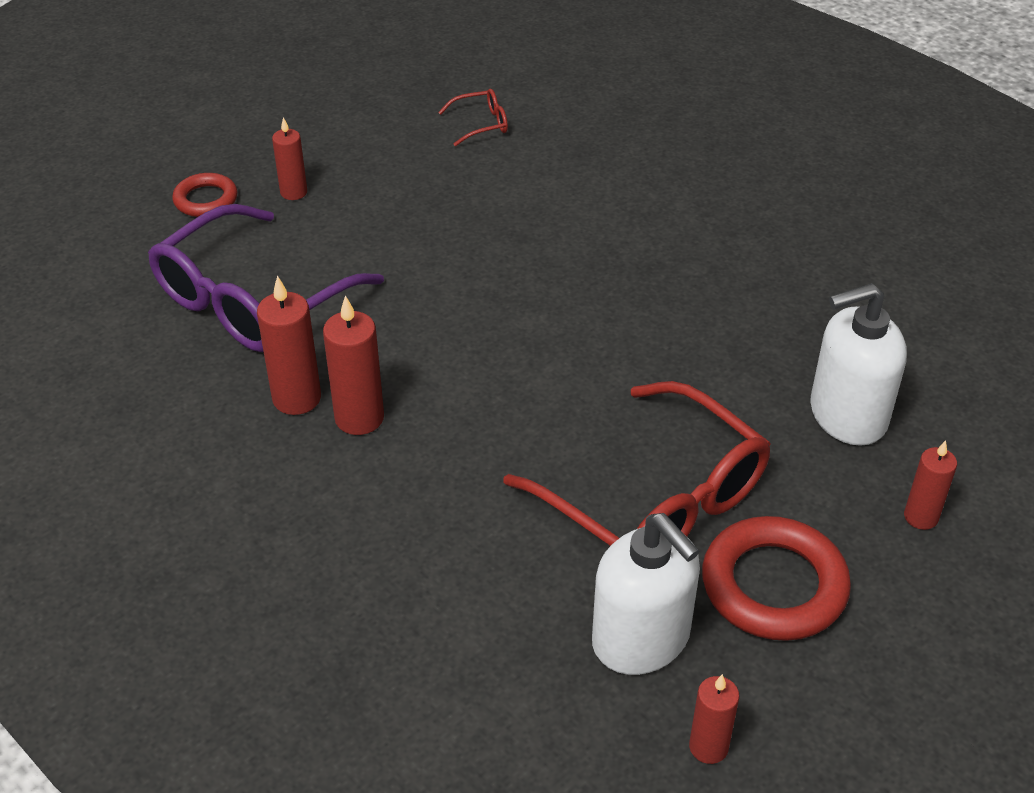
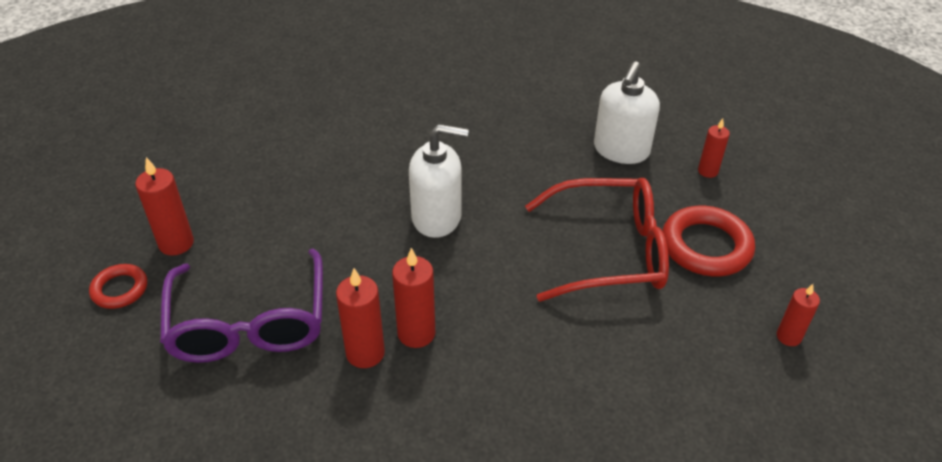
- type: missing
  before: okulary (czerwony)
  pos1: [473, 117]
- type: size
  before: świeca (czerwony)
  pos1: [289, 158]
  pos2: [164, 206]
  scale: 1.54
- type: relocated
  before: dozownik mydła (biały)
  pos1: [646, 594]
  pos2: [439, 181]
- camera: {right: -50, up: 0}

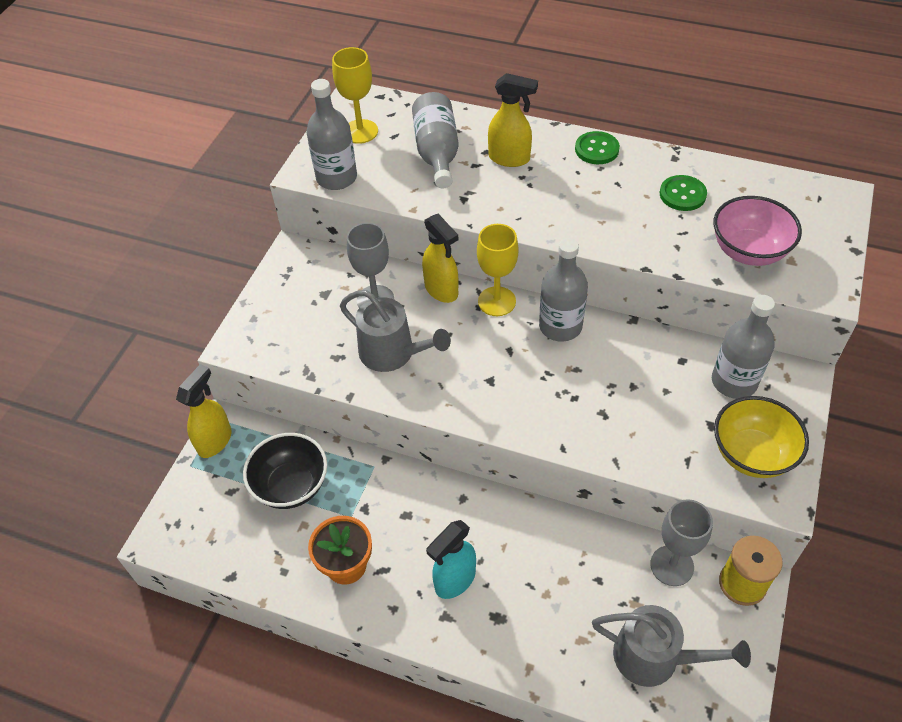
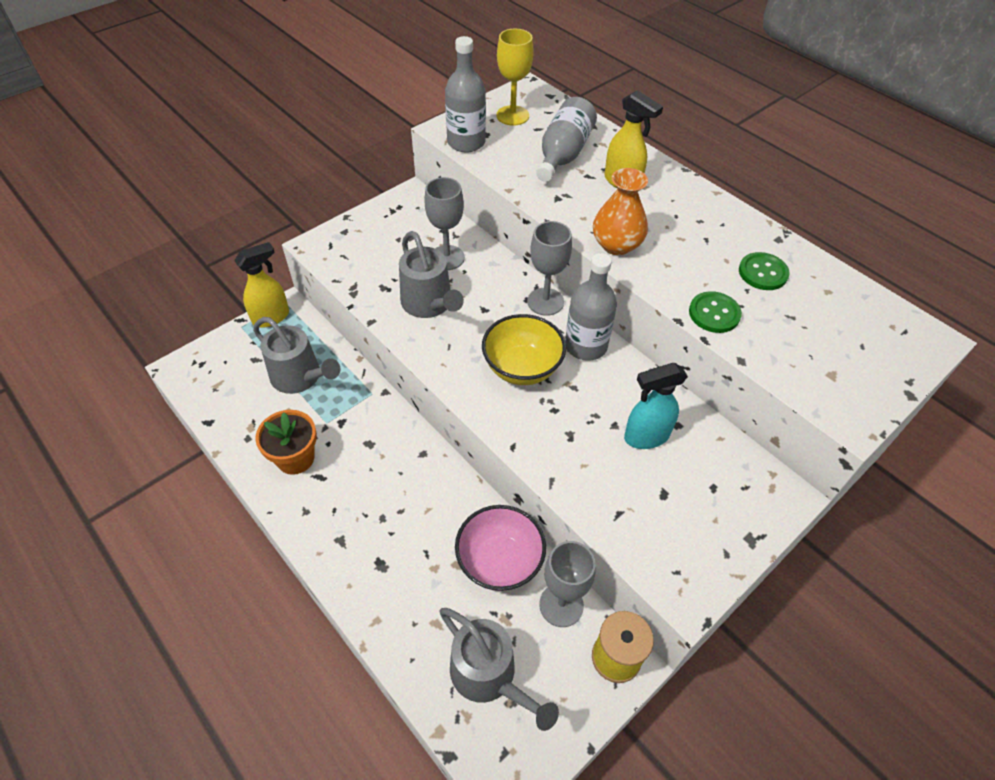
- type: relocated
  before: guzik (zielony)
  pos1: [597, 147]
  pos2: [715, 312]
- type: relocated
  before: miska (różowy)
  pos1: [757, 231]
  pos2: [500, 548]
- type: missing
  before: spryskiwacz (żółty)
  pos1: [440, 258]
- type: colour
  before: kielich (żółty)
  after: kielich (szary)
  pos1: [498, 270]
  pos2: [549, 268]
- type: missing
  before: butelka (szary)
  pos1: [743, 347]
- type: relocated
  before: miska (żółty)
  pos1: [761, 437]
  pos2: [524, 349]
- type: exchanged
  before: miska (czarny)
  after: konewka (szary)
  pos1: [285, 471]
  pos2: [296, 355]
- type: relocated
  before: spryskiwacz (turkusowy)
  pos1: [451, 559]
  pos2: [656, 406]
- type: appeared
  after: wazon (pomarańczowy)
  pos2: [620, 211]
- camera: {right: 25, up: 0}

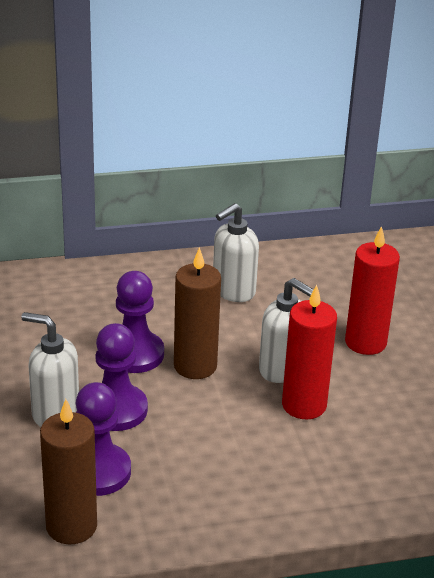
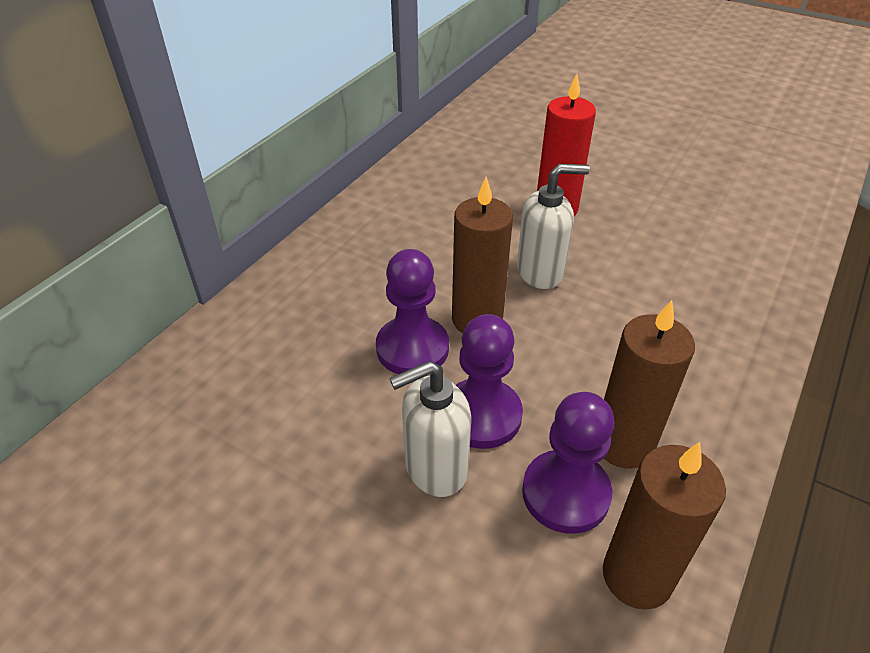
- type: missing
  before: dozownik mydła (biały)
  pos1: [236, 252]
- type: missing
  before: świeca (czerwony)
  pos1: [309, 352]
- type: appeared
  after: świeca (brązowy)
  pos2: [649, 384]
- camera: {right: -45, up: 10}

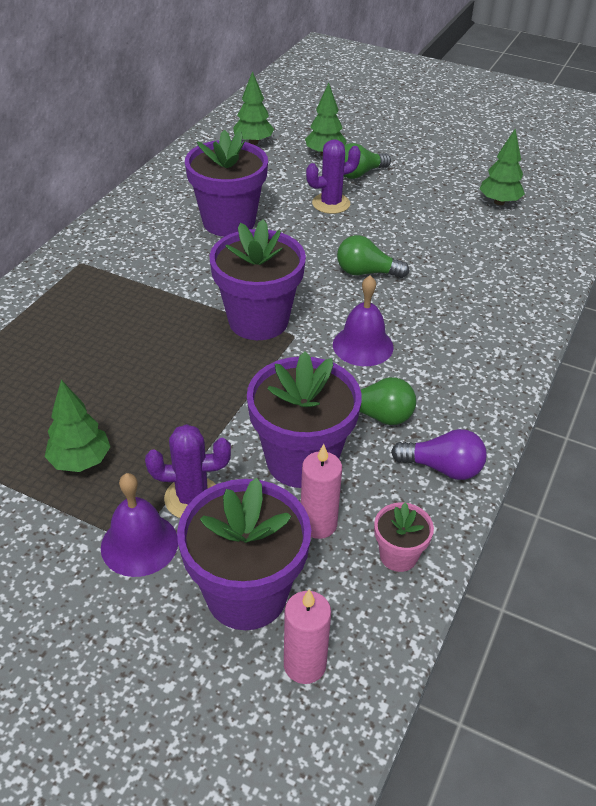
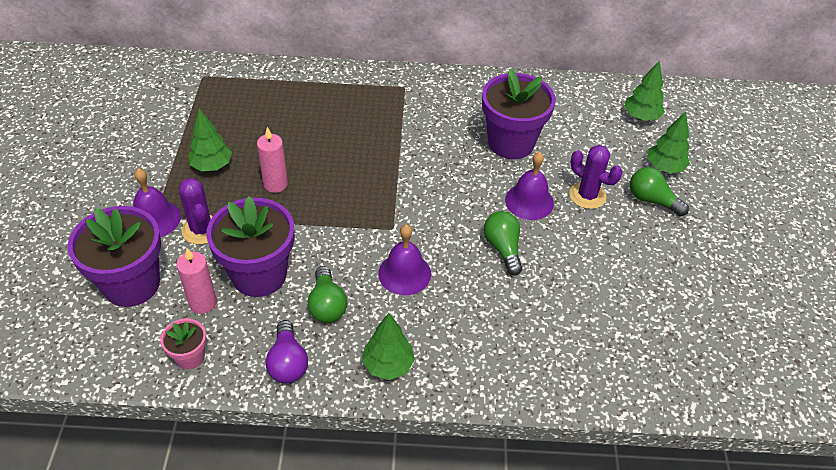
- type: relocated
  before: drzewko (zielony)
  pos1: [502, 167]
  pos2: [388, 346]
- type: missing
  before: doniczka (fioletowy)
  pos1: [258, 279]
- type: relocated
  before: świeca (różowy)
  pos1: [307, 636]
  pos2: [272, 160]
- type: appeared
  after: dzwonek (fioletowy)
  pos2: [529, 186]
- camera: {right: 65, up: 5}

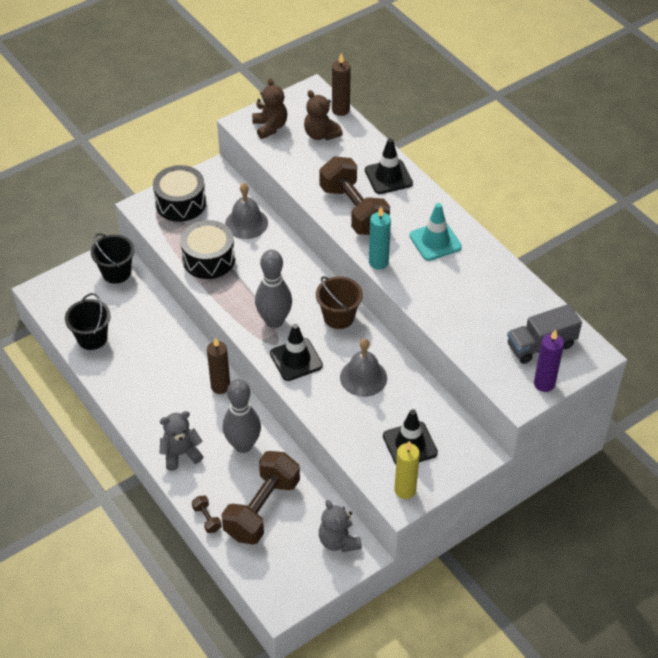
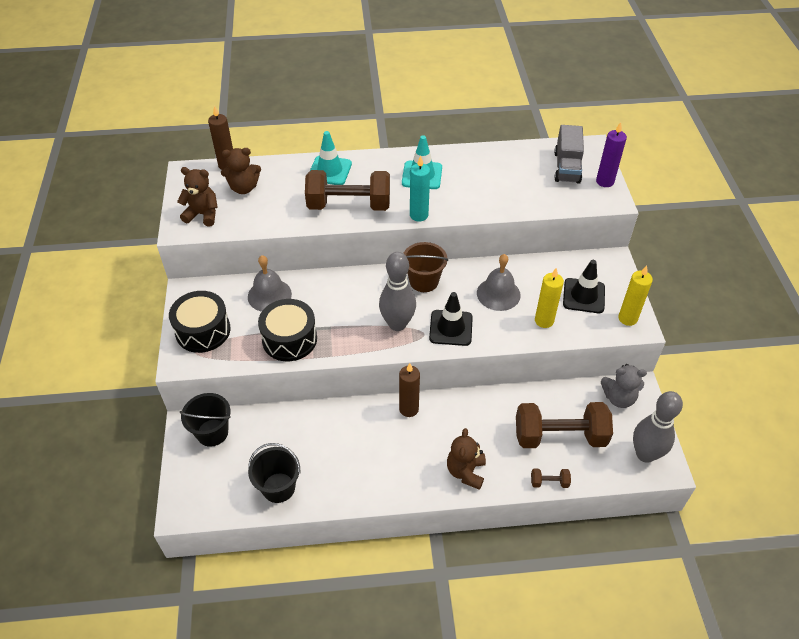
- type: colour
  before: pachołek (czarny)
  after: pachołek (turkusowy)
  pos1: [389, 166]
  pos2: [331, 158]
- type: relocated
  before: kręgiel (szary)
  pos1: [242, 416]
  pos2: [658, 427]
- type: colour
  before: miś (szary)
  after: miś (brązowy)
  pos1: [181, 441]
  pos2: [466, 459]
- type: spun
  before: hantel (brązowy)
  pos1: [260, 498]
  pos2: [564, 425]
  turn: -60
- type: appeared
  after: świeca (żółty)
  pos2: [549, 298]
- camera: {right: -60, up: 0}

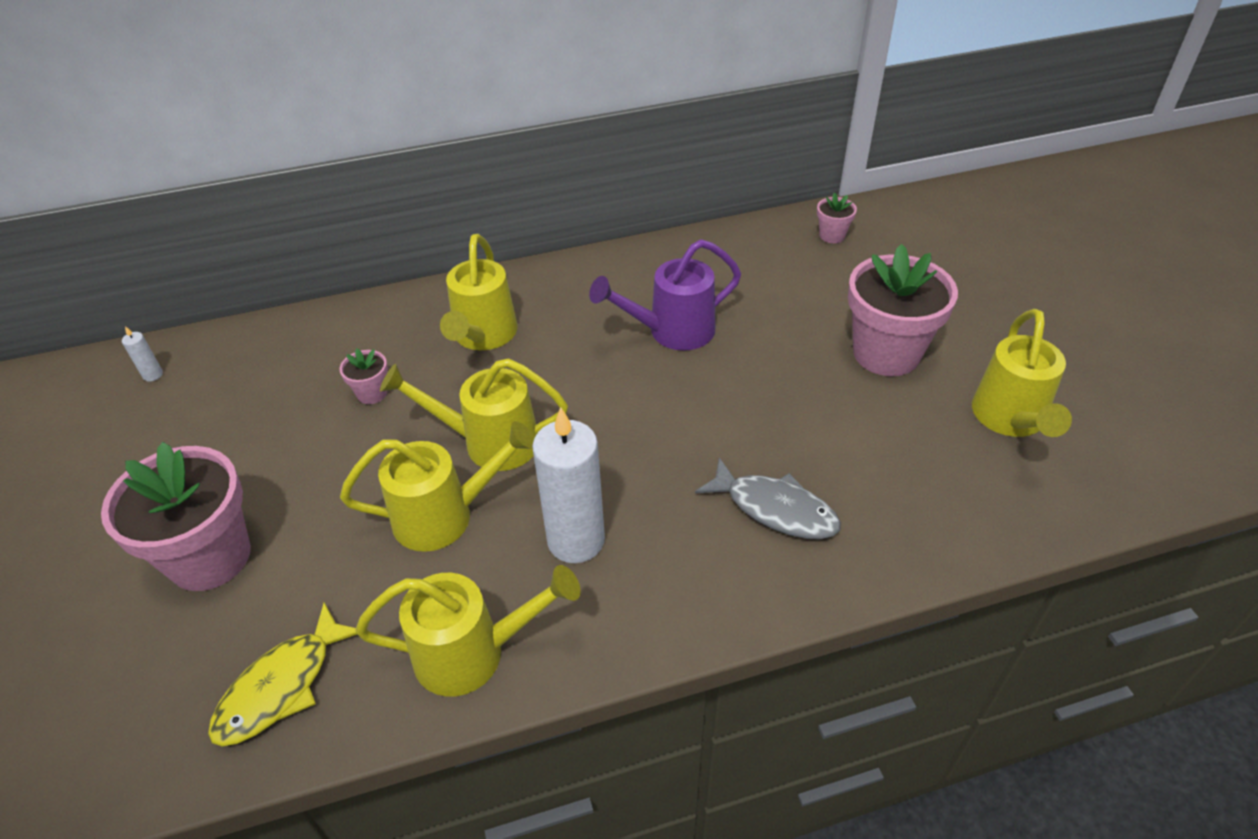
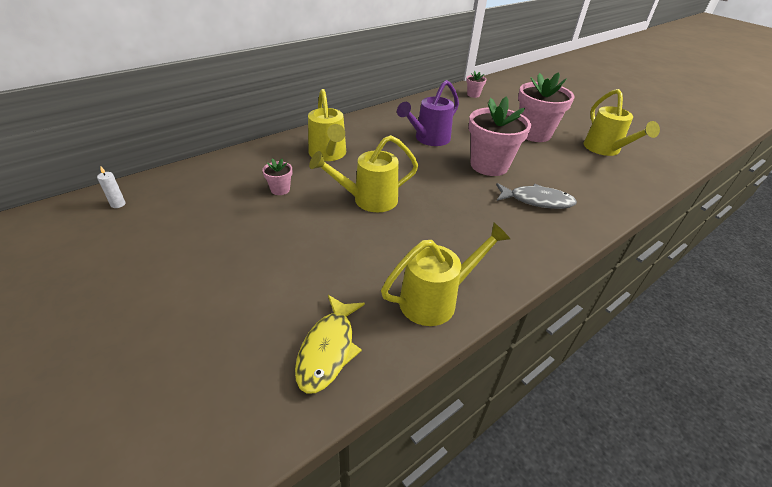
- type: missing
  before: świeca (biały)
  pos1: [568, 485]
- type: missing
  before: konewka (żółty)
  pos1: [437, 486]
- type: relocated
  before: doniczka (różowy)
  pos1: [176, 516]
  pos2: [499, 136]
- camera: {right: -25, up: -5}

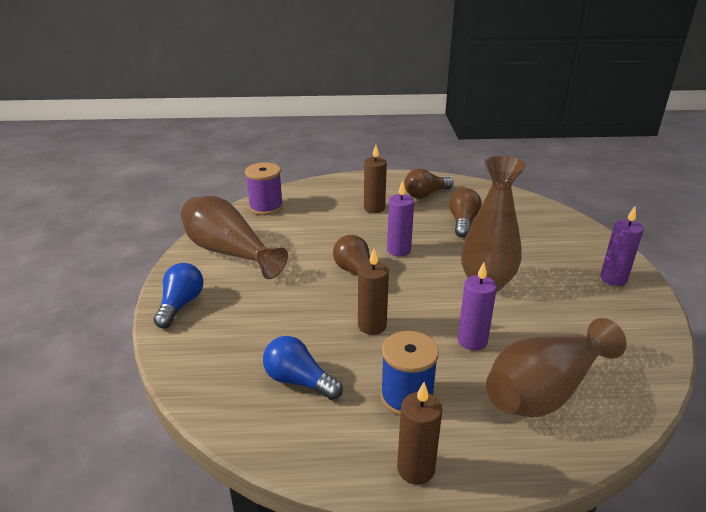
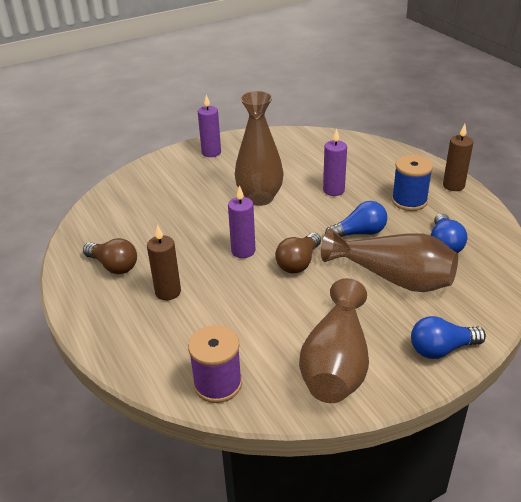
- type: missing
  before: żarówka (brązowy)
  pos1: [465, 213]
- type: exchanged
  before: świeca (brązowy)
  after: żarówka (niebieski)
  pos1: [373, 292]
  pos2: [356, 219]
- type: relocated
  before: wazon (brązowy)
  pos1: [556, 367]
  pos2: [389, 260]
- camera: {right: -115, up: 5}

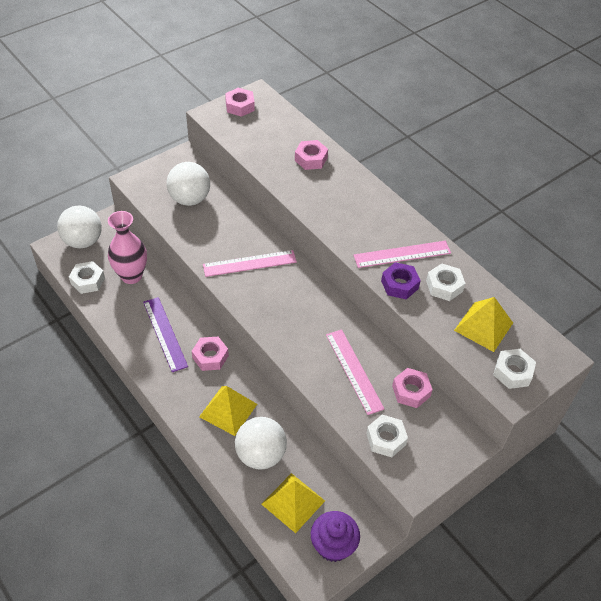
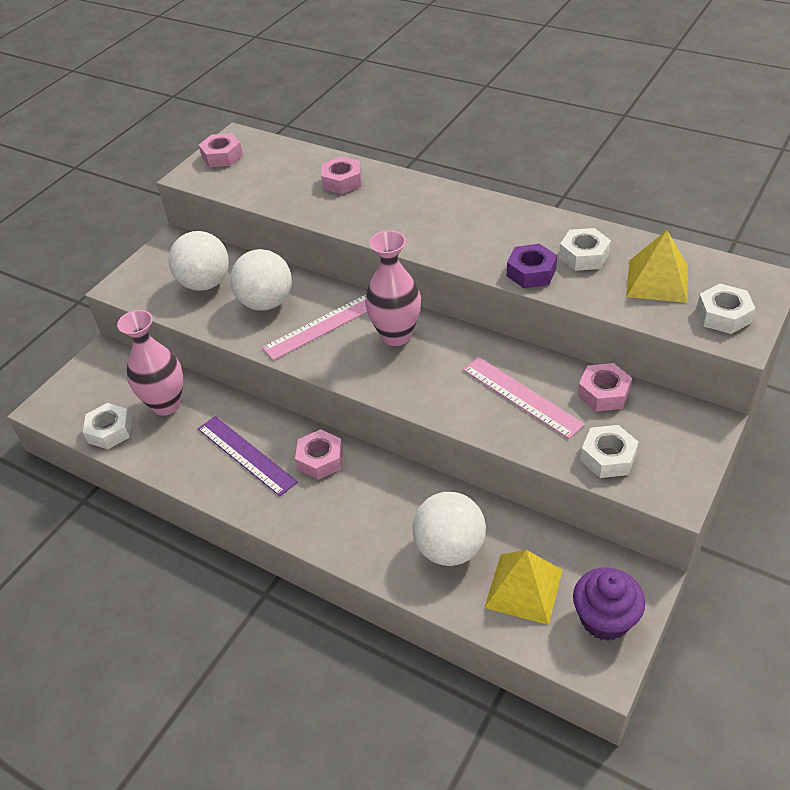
- type: relocated
  before: piłka (biały)
  pos1: [79, 227]
  pos2: [261, 280]
- type: missing
  before: linijka (różowy)
  pos1: [402, 254]
- type: missing
  before: piramida (żółty)
  pos1: [228, 411]
- type: appeared
  after: wazon (różowy)
  pos2: [393, 288]
- camera: {right: -15, up: -5}

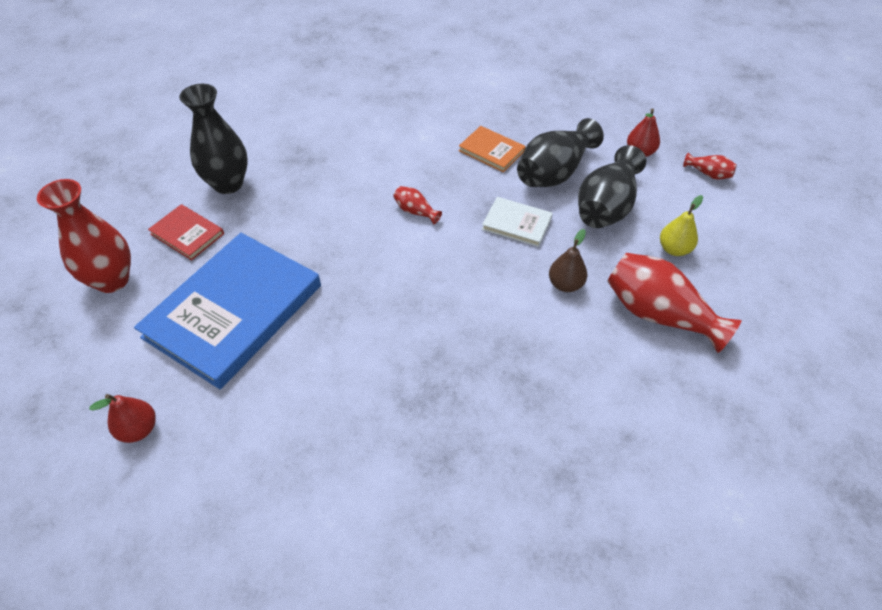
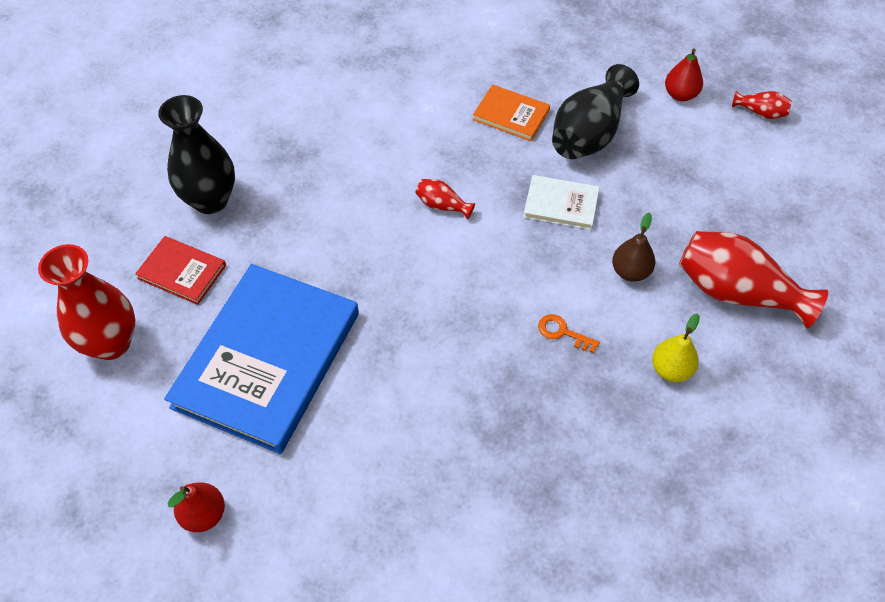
- type: missing
  before: wazon (czarny)
  pos1: [612, 186]
- type: relocated
  before: gruszka (żółty)
  pos1: [681, 225]
  pos2: [676, 348]
- type: appeared
  after: klucz (pomarańczowy)
  pos2: [569, 333]
- camera: {right: -10, up: 5}

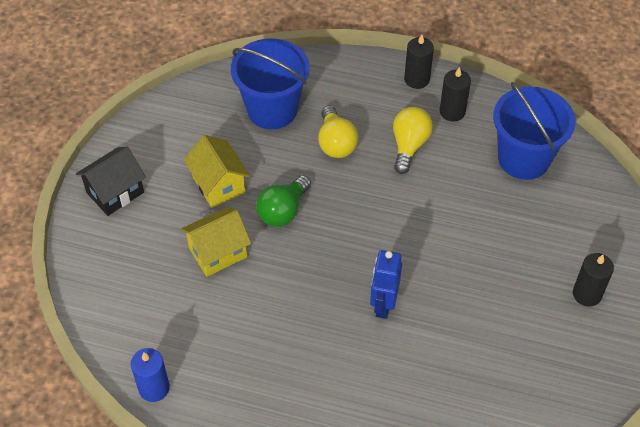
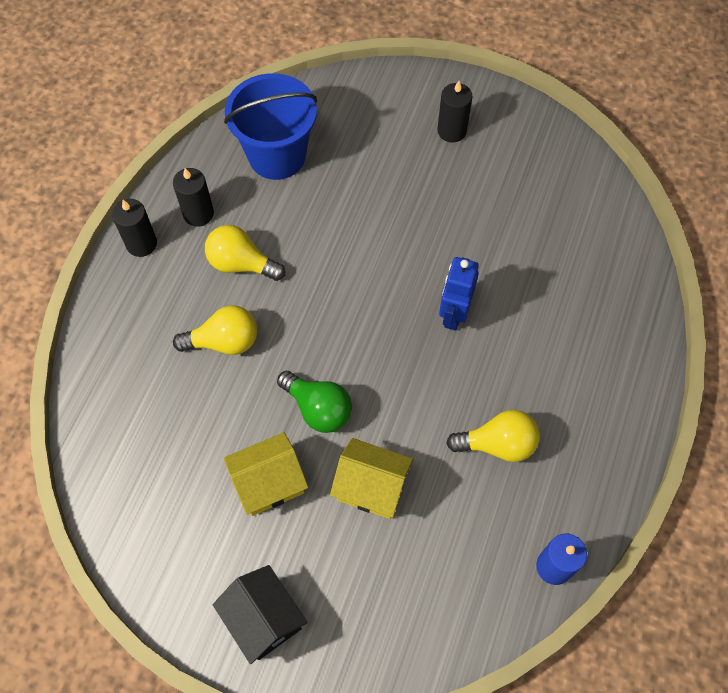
- type: missing
  before: wiadro (niebieski)
  pos1: [270, 84]
- type: spun
  before: domek (żółty)
  pos1: [216, 242]
  pos2: [371, 478]
  turn: -45
- type: spun
  before: robot (niebieski)
  pos1: [386, 284]
  pos2: [459, 293]
  turn: 90
- type: appeared
  after: żarówka (żółty)
  pos2: [493, 436]
- camera: {right: -85, up: 10}

